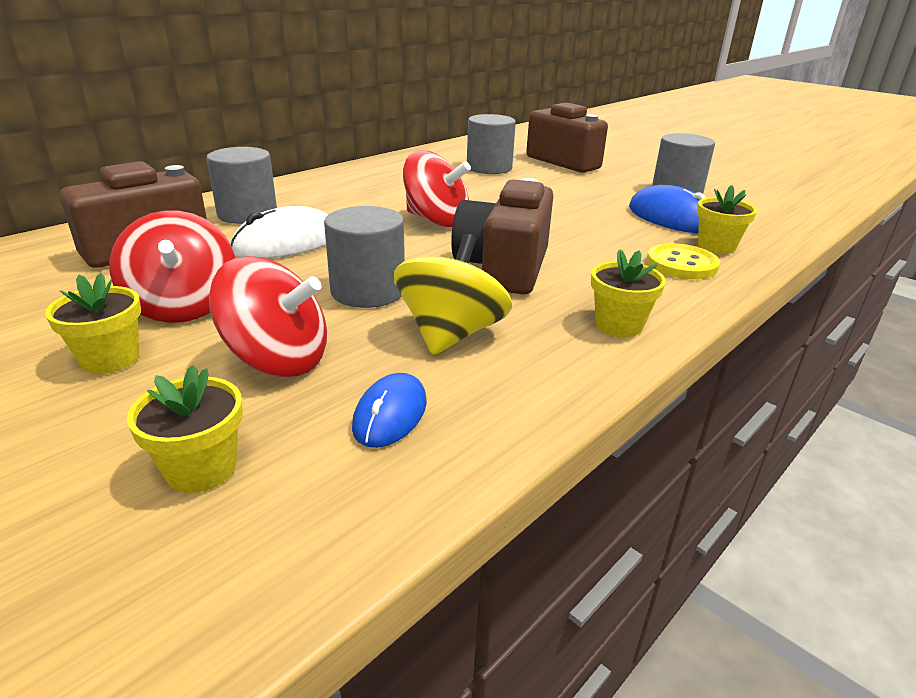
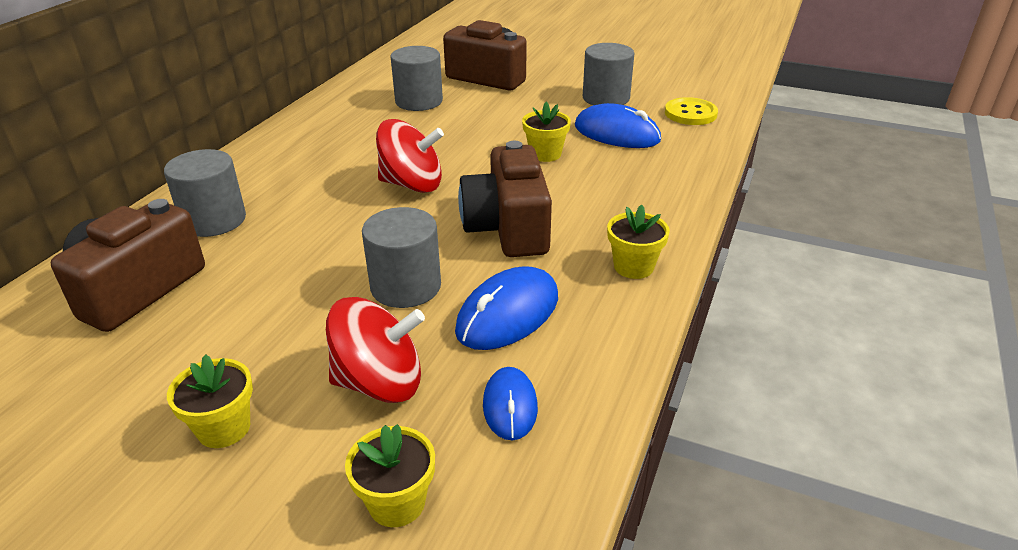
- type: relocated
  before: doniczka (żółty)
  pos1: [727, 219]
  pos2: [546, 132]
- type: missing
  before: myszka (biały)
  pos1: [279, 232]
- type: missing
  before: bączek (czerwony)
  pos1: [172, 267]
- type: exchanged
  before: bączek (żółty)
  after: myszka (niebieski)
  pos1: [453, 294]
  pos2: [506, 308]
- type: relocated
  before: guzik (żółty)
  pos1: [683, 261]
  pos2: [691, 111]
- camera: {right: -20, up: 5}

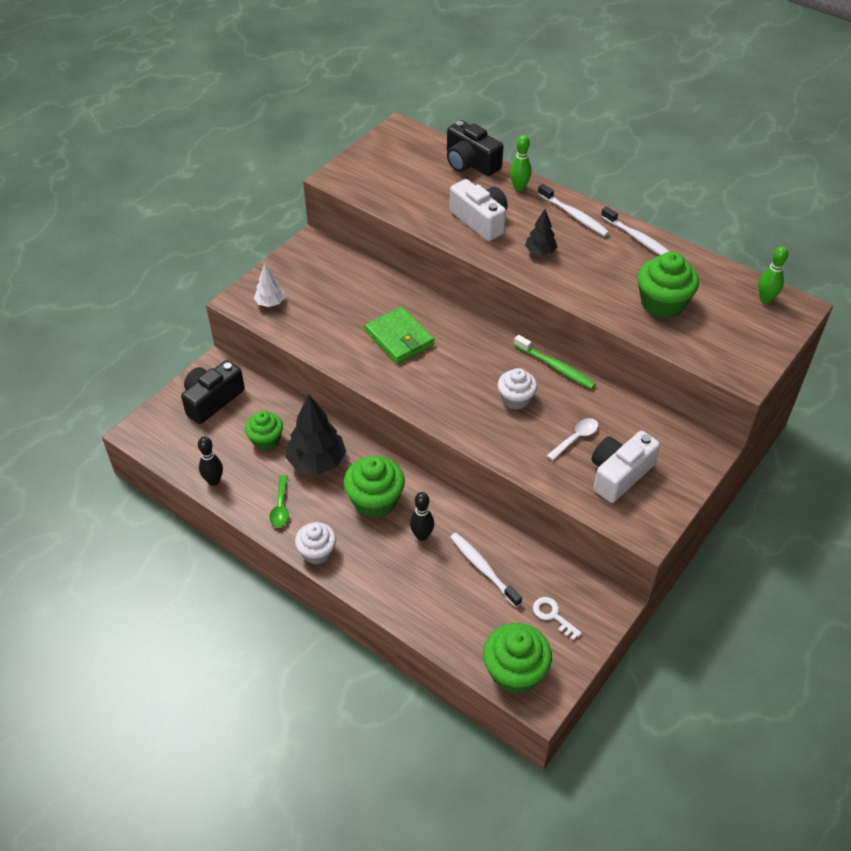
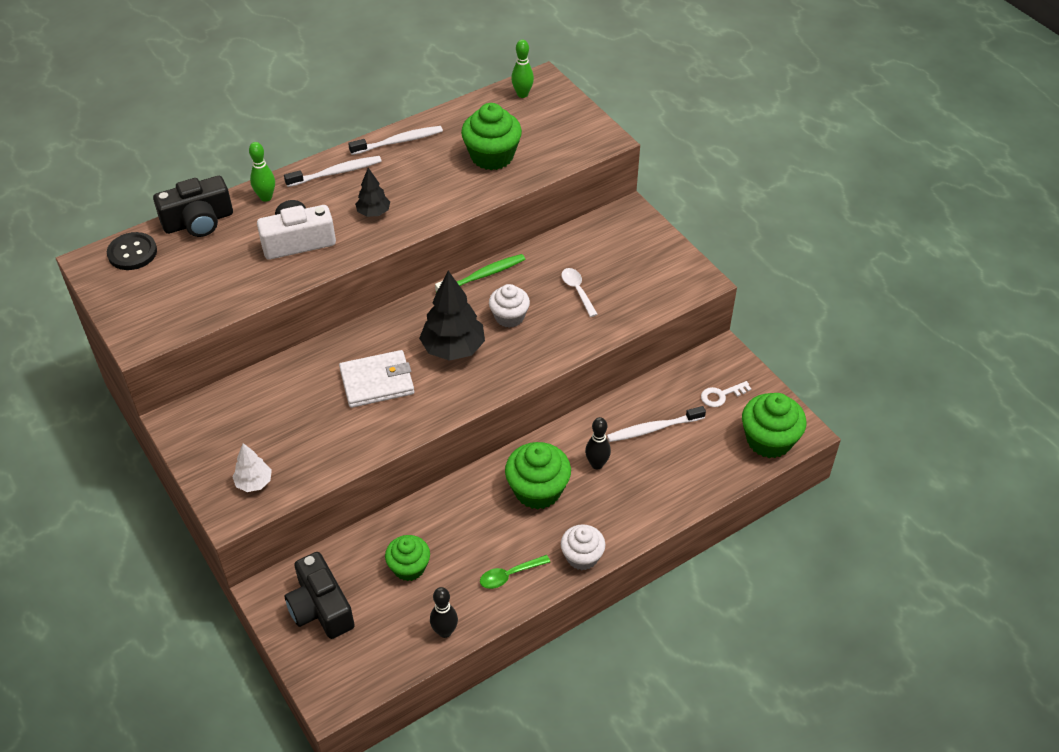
- type: colour
  before: portfel (zielony)
  after: portfel (biały)
  pos1: [399, 335]
  pos2: [376, 379]
- type: relocated
  before: drzewko (czarny)
  pos1: [316, 435]
  pos2: [452, 316]
- type: missing
  before: aparat fotograficzny (biały)
  pos1: [626, 467]
- type: spun
  before: łyżka (zielony)
  pos1: [279, 501]
  pos2: [515, 572]
  turn: 135
- type: appeared
  after: guzik (czarny)
  pos2: [132, 251]
- camera: {right: -70, up: 0}

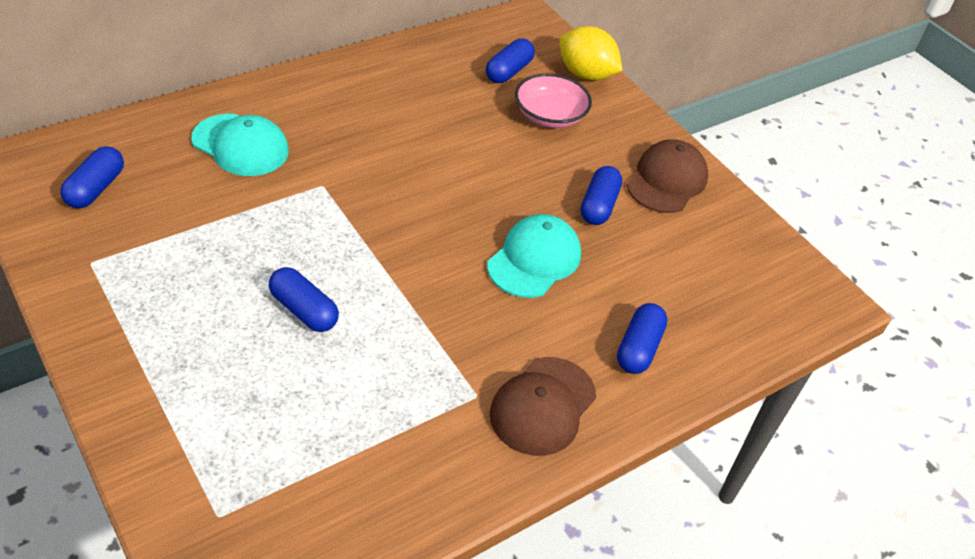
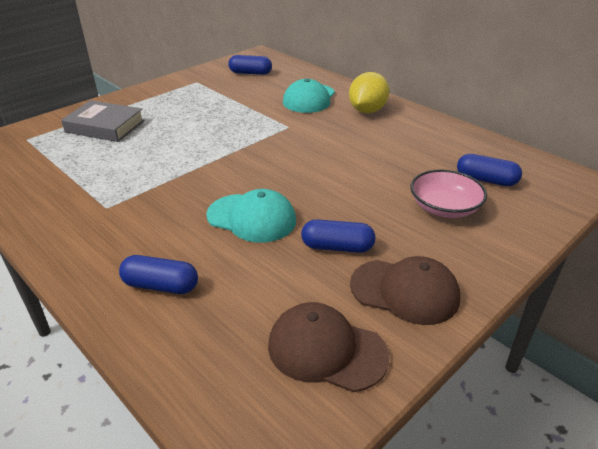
- type: relocated
  before: cytryna (żółty)
  pos1: [591, 53]
  pos2: [369, 92]
- type: missing
  before: kapsułka (niebieski)
  pos1: [304, 299]
- type: relocated
  before: czapka (brązowy)
  pos1: [543, 406]
  pos2: [329, 347]
- type: appeared
  after: książka (szary)
  pos2: [103, 121]
- camera: {right: 85, up: -10}

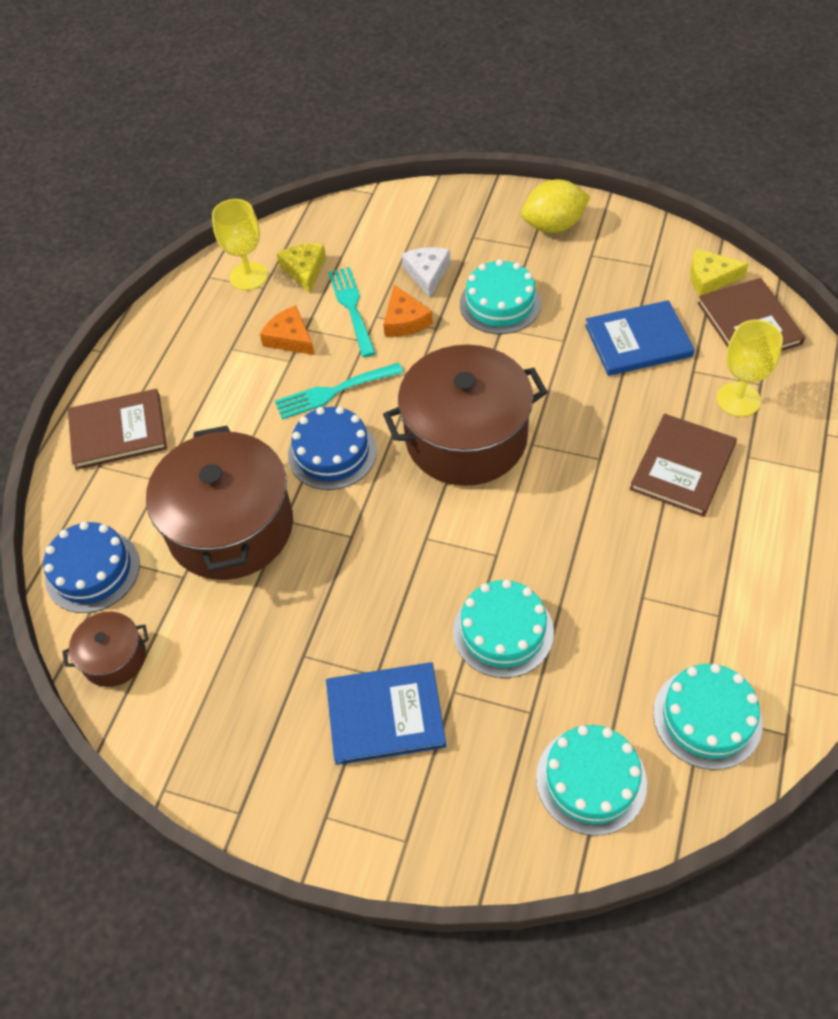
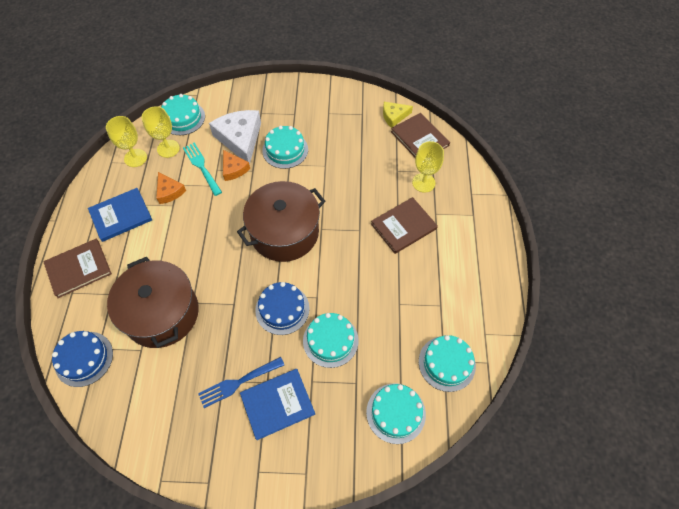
- type: missing
  before: cytryna (żółty)
  pos1: [555, 206]
- type: exchanged
  before: ser (żółty)
  after: kielich (żółty)
  pos1: [301, 268]
  pos2: [161, 132]
- type: size
  before: ser (biały)
  pos1: [426, 272]
  pos2: [235, 137]
  scale: 1.83
- type: relocated
  before: książka (niebieski)
  pos1: [640, 338]
  pos2: [120, 215]
- type: spun
  before: ser (pomarańczowy)
  pos1: [287, 330]
  pos2: [171, 188]
  turn: -150
- type: missing
  before: widelec (turkusowy)
  pos1: [339, 391]
- type: relocated
  before: tort (niebieski)
  pos1: [332, 448]
  pos2: [282, 308]
- type: spun
  before: książka (brązowy)
  pos1: [683, 465]
  pos2: [404, 225]
  turn: 45
- type: missing
  before: garnek (brązowy)
  pos1: [105, 649]
- type: appeared
  after: tort (turkusowy)
  pos2: [183, 114]
- type: appeared
  after: widelec (niebieski)
  pos2: [241, 382]
- camera: {right: -20, up: 5}

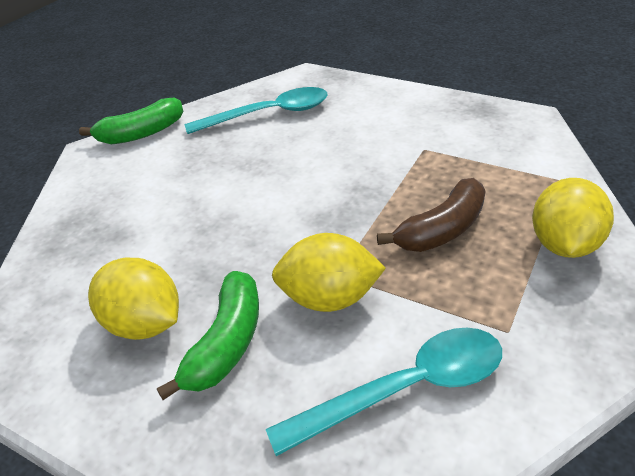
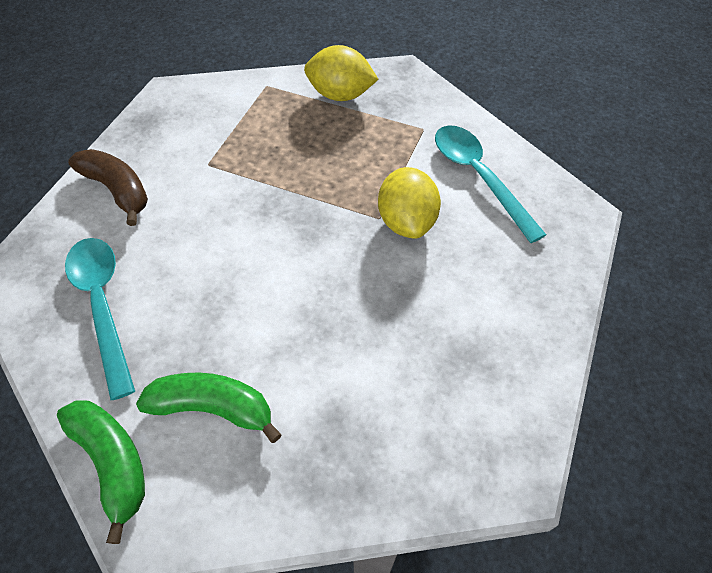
- type: relocated
  before: banan (brązowy)
  pos1: [431, 215]
  pos2: [108, 187]
- type: missing
  before: cytryna (żółty)
  pos1: [133, 299]
- type: relocated
  before: banan (zielony)
  pos1: [208, 335]
  pos2: [209, 408]
- camera: {right: -100, up: 15}

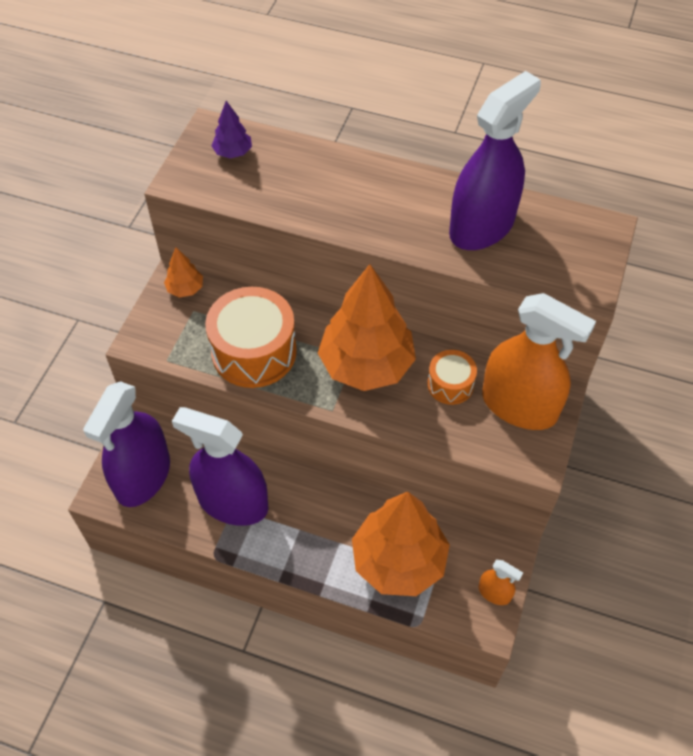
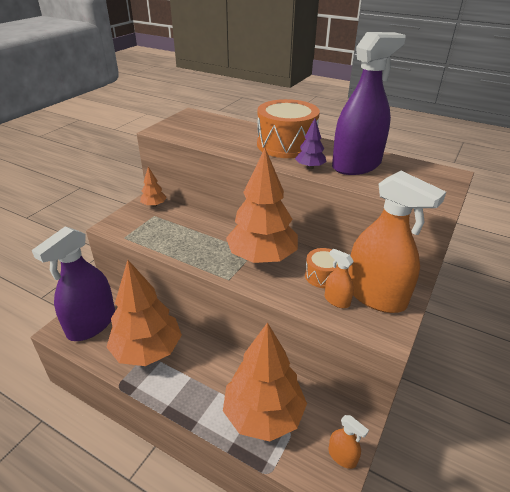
- type: relocated
  before: drzewko (fioletowy)
  pos1: [231, 129]
  pos2: [311, 143]
- type: relocated
  before: bęben (pomarańczowy)
  pos1: [251, 337]
  pos2: [288, 128]
- type: exchanged
  before: spryskiwacz (fioletowy)
  after: drzewko (pomarańczowy)
  pos1: [220, 466]
  pos2: [144, 313]
- type: appeared
  after: spryskiwacz (pomarańczowy)
  pos2: [339, 278]
- camera: {right: 10, up: -20}

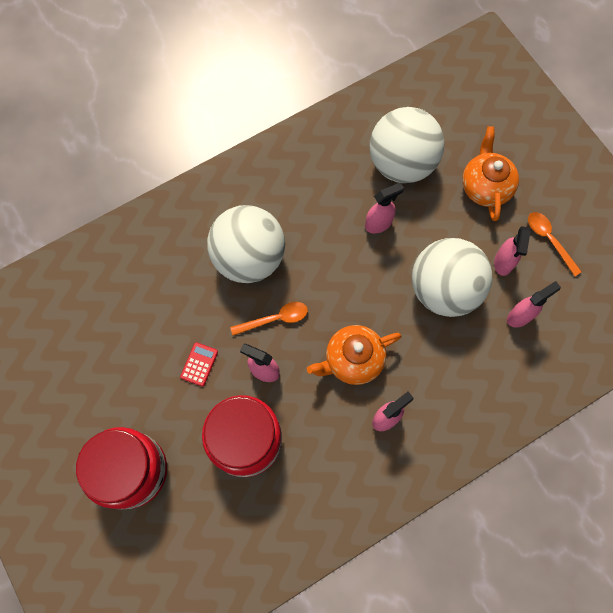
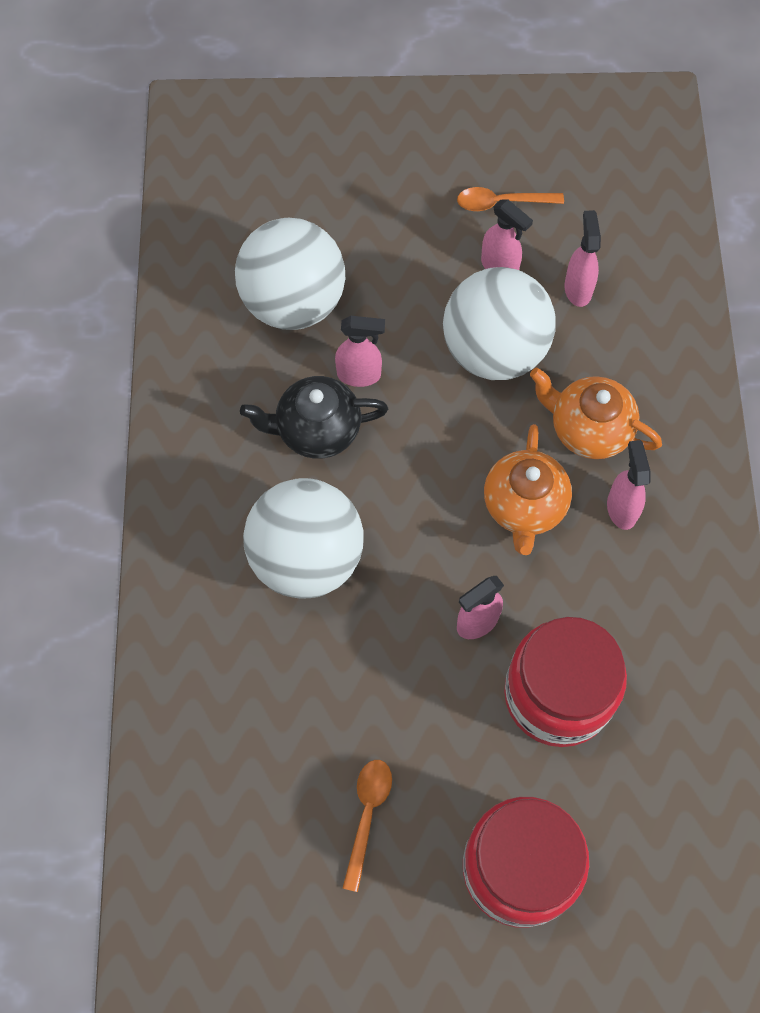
- type: relocated
  before: imbryk (pomarańczowy)
  pos1: [490, 173]
  pos2: [596, 413]
- type: spun
  before: spryskiwacz (różowy)
  pos1: [384, 208]
  pos2: [360, 351]
  turn: 90
- type: relocated
  before: łyżka (pomarańczowy)
  pos1: [269, 319]
  pos2: [367, 826]
- type: missing
  before: kalkulator (czerwony)
  pos1: [199, 364]
- type: appeared
  after: imbryk (czarny)
  pos2: [314, 417]
- camera: {right: -60, up: -5}

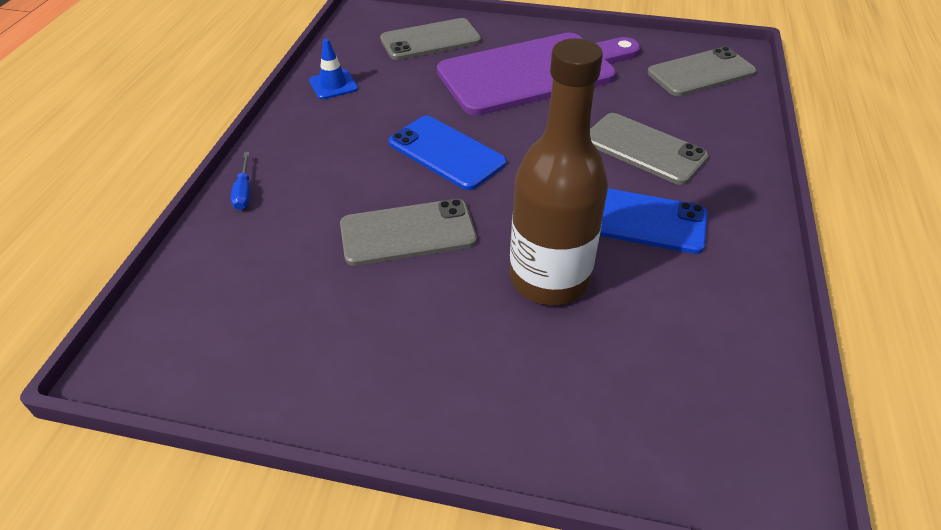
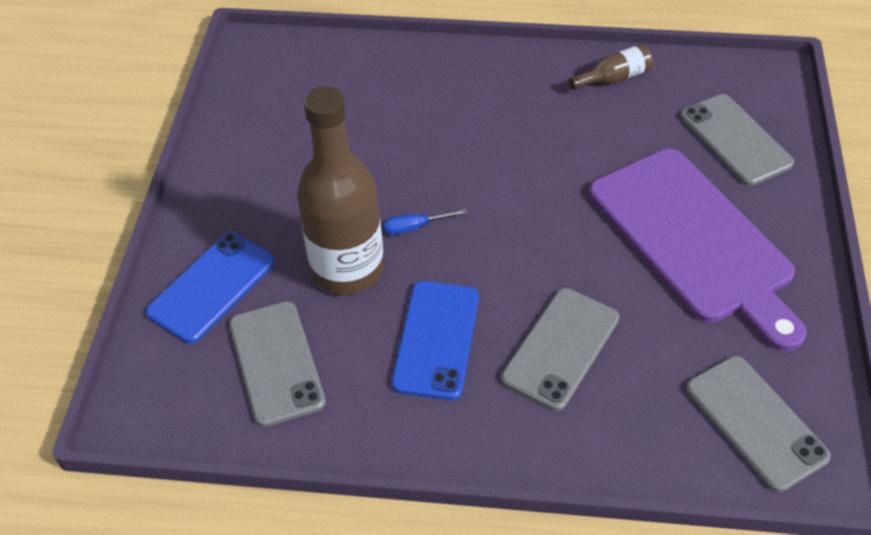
- type: exchanged
  before: pachołek (niebieski)
  after: butelka (brązowy)
  pos1: [333, 69]
  pos2: [611, 67]
- type: relocated
  before: telefon (niebieski)
  pos1: [447, 153]
  pos2: [210, 287]
- type: relocated
  before: śrubokręt (niebieski)
  pos1: [240, 181]
  pos2: [425, 222]
- type: relocated
  before: telefon (szary)
  pos1: [408, 232]
  pos2: [277, 364]
- camera: {right: 85, up: 5}

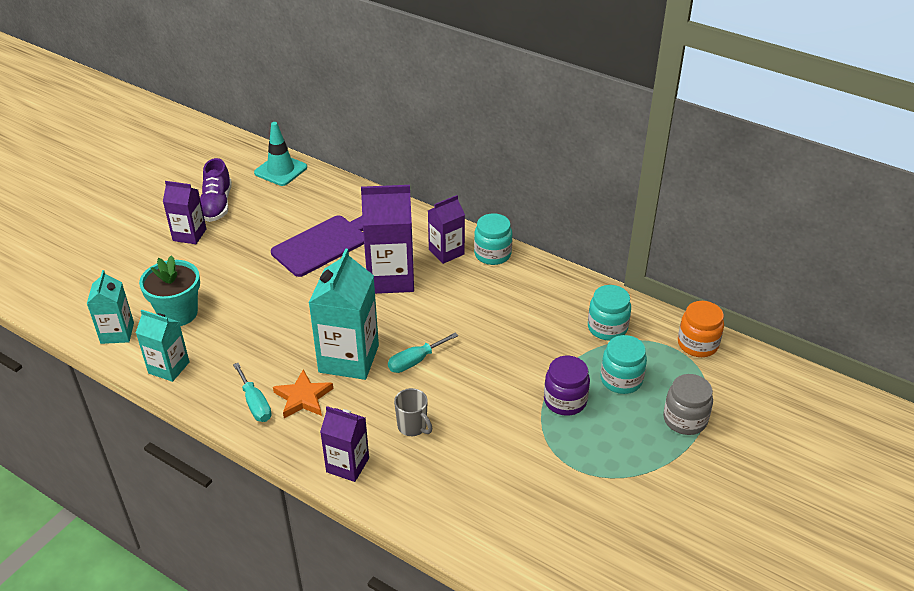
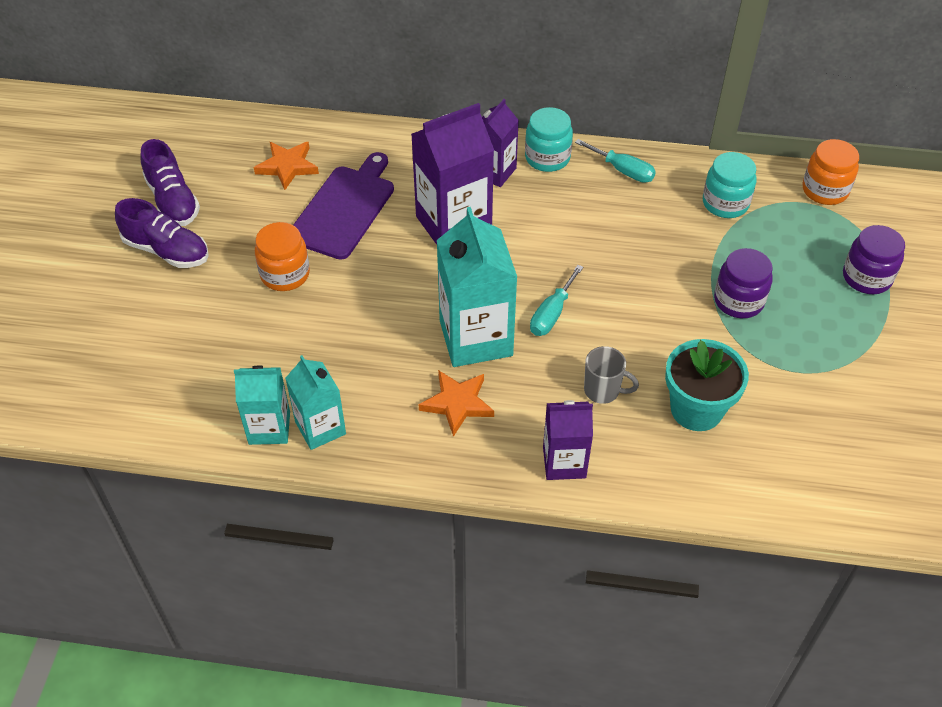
- type: missing
  before: pachołek (turkusowy)
  pos1: [280, 154]
- type: exchanged
  before: karton mleka (fioletowy)
  after: but (fioletowy)
  pos1: [185, 212]
  pos2: [162, 233]
- type: relocated
  before: doniczka (turkusowy)
  pos1: [169, 290]
  pos2: [707, 385]
- type: relocated
  before: karton mleka (turkusowy)
  pos1: [110, 307]
  pos2: [315, 402]
- type: missing
  before: słoik (turkusowy)
  pos1: [624, 364]
- type: relocated
  before: śrubokręt (turkusowy)
  pos1: [252, 392]
  pos2: [615, 161]
- type: colour
  before: słoik (szary)
  after: słoik (fioletowy)
  pos1: [688, 404]
  pos2: [874, 259]
- type: appeared
  after: gwiazda (pomarańczowy)
  pos2: [286, 166]
- type: appeared
  after: słoik (pomarańczowy)
  pos2: [282, 256]
- camera: {right: -25, up: 10}

